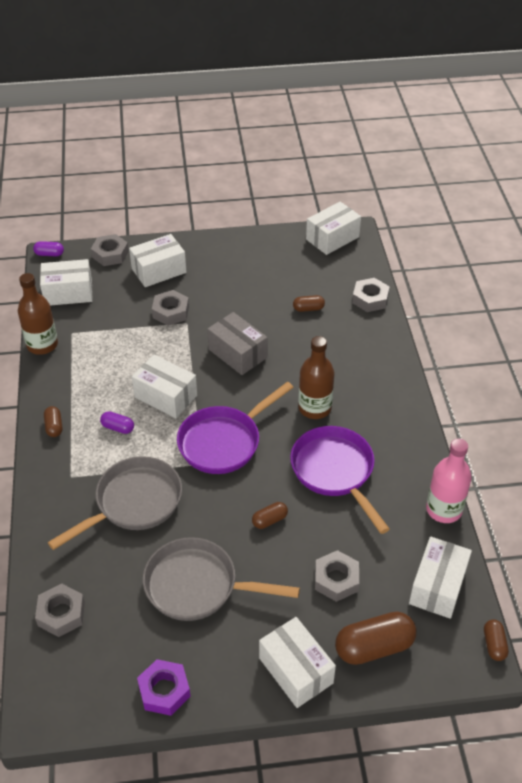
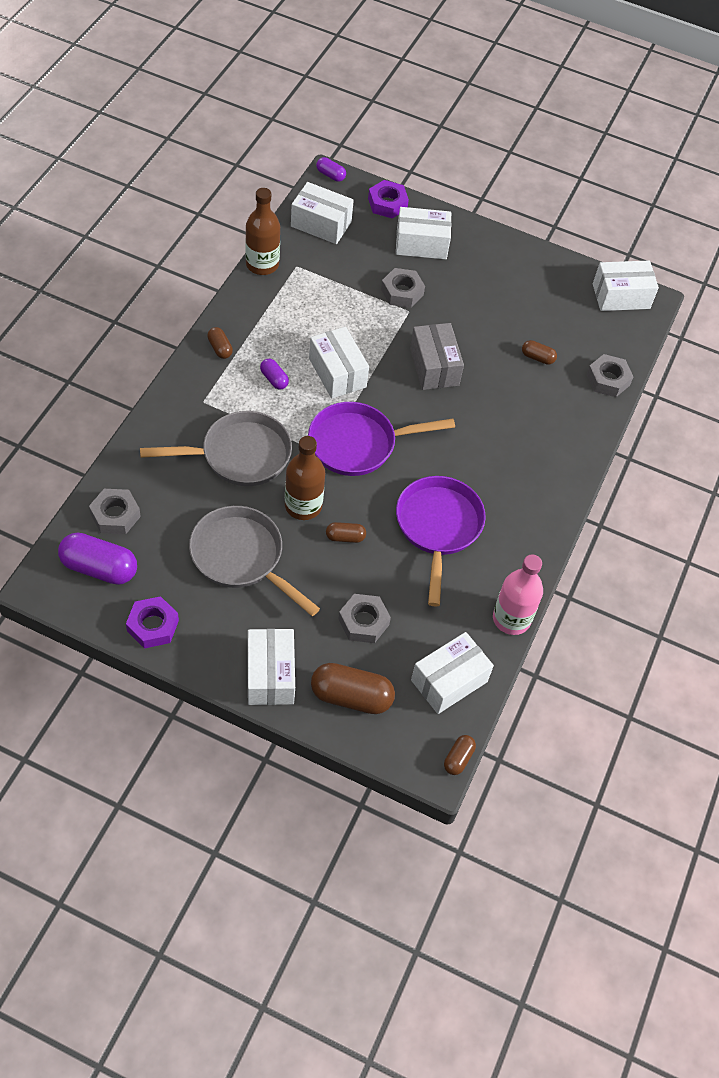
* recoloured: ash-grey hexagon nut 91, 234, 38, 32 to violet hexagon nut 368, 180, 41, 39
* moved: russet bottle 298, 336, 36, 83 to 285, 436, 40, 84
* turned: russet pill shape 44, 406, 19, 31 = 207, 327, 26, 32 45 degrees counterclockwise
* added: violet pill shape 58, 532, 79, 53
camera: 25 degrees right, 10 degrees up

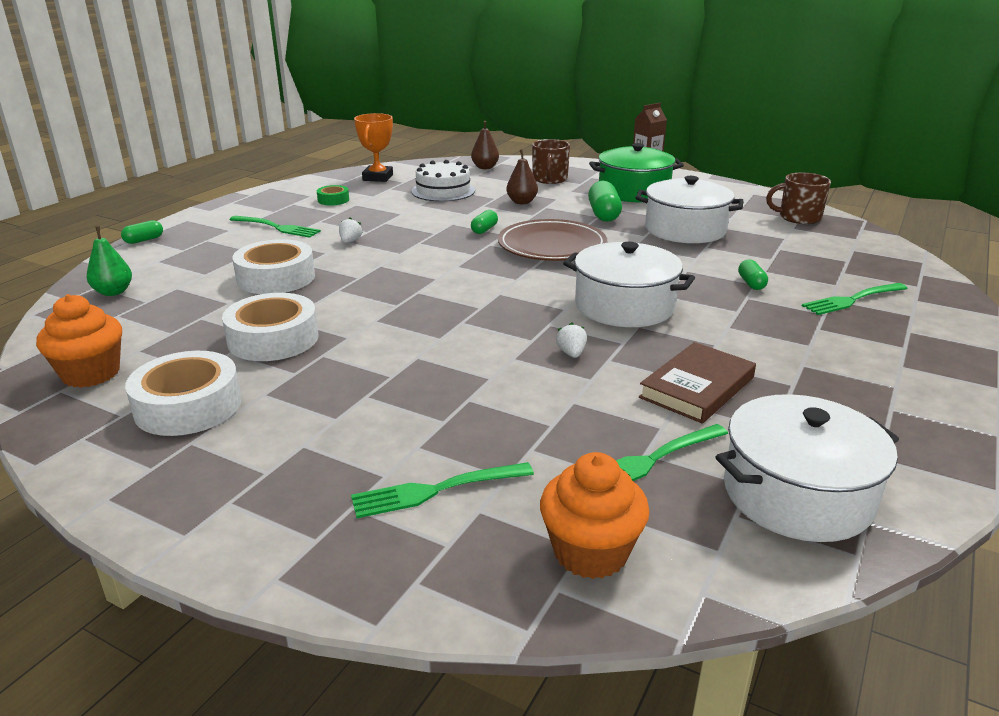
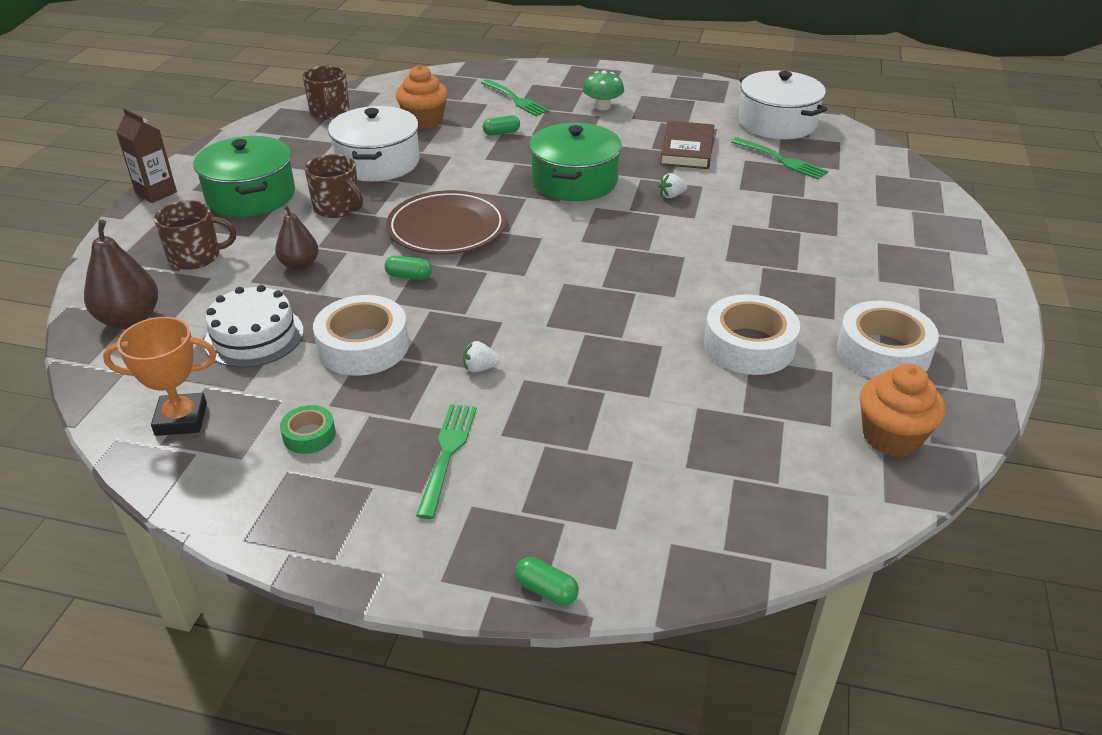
* resized: russet pear fruit 471, 121, 28, 48 = 84, 219, 74, 110 x1.51
* replaced: leaf-green pill shape 588, 181, 34, 41 to russet tea mug 304, 154, 59, 64
* removed: leaf-green pear fruit 87, 227, 45, 69
* moved: pure white roll of tape 232, 239, 83, 55 to 313, 295, 96, 81
* recoloured: pure white stockpot 563, 242, 132, 85 to leaf-green stockpot 529, 123, 93, 78
* turned: russet hardback 639, 342, 117, 82 = 660, 121, 54, 48 75 degrees clockwise
* moved: orange-coloured cupcake 540, 452, 110, 127 to 396, 65, 52, 65
* removed: leaf-green dinner fork 351, 462, 183, 56
* added: leaf-green fungus 583, 70, 41, 40
camera: 105 degrees left, 10 degrees up

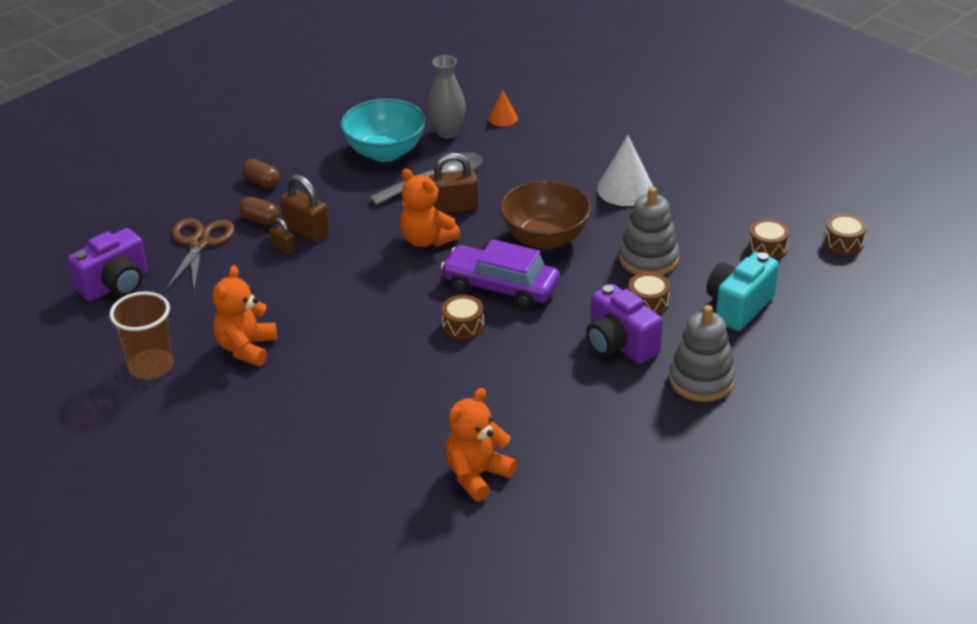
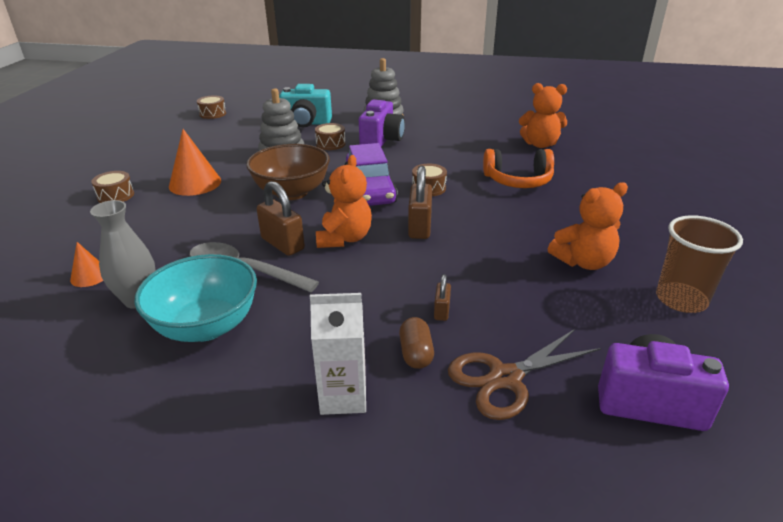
* recoloured: pure white cone shape 597, 135, 56, 71 to orange-coloured cone shape 169, 129, 52, 67
* replaced: russet pill shape 242, 159, 38, 29 to pure white juice carton 310, 293, 56, 122
* moved: russet small lock 280, 174, 49, 68 to 408, 166, 24, 73
* moved: russet toy drum 748, 218, 42, 41 to 91, 171, 43, 32
* added: orange-coloured headset 483, 149, 71, 39
camera: 125 degrees left, 5 degrees down

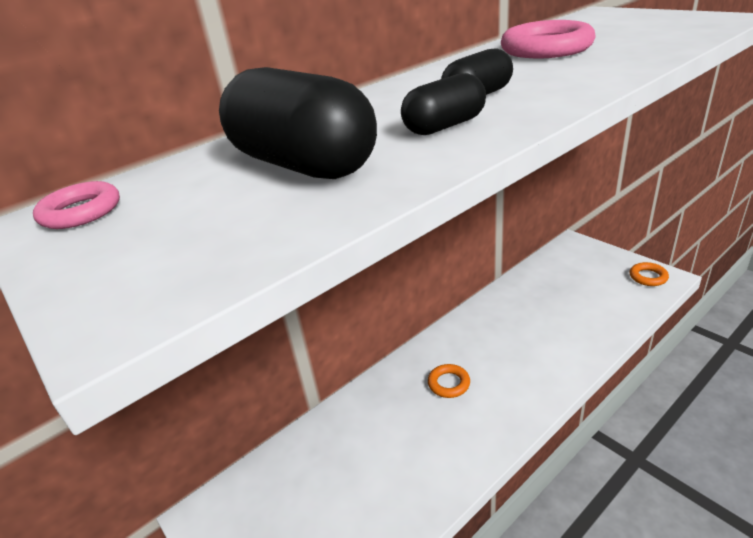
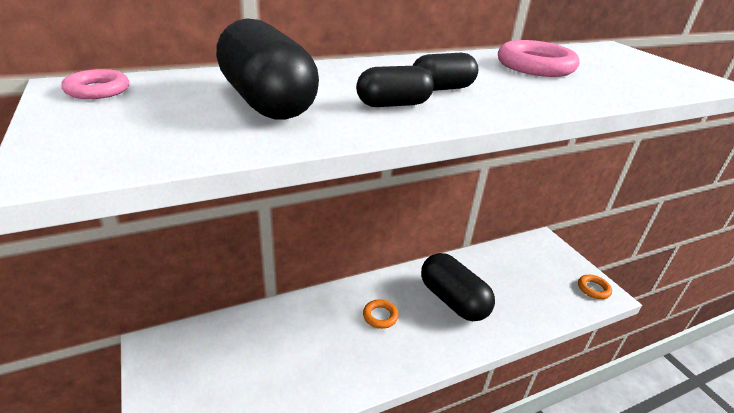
* added: black pill shape 421, 253, 74, 68
camera: 10 degrees right, 0 degrees up

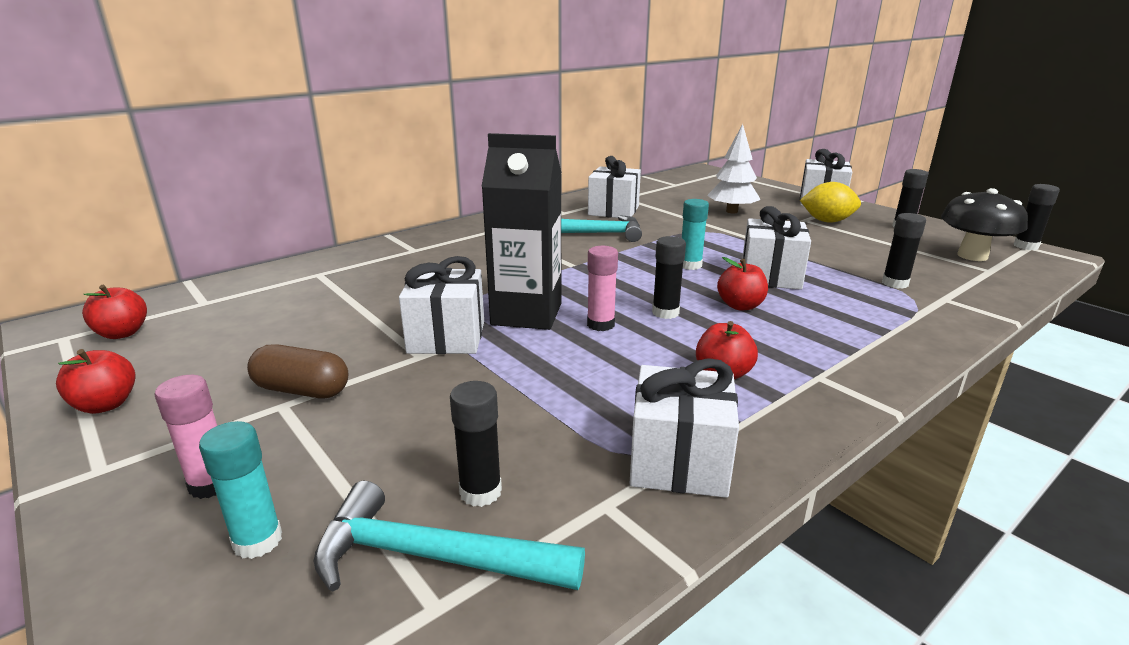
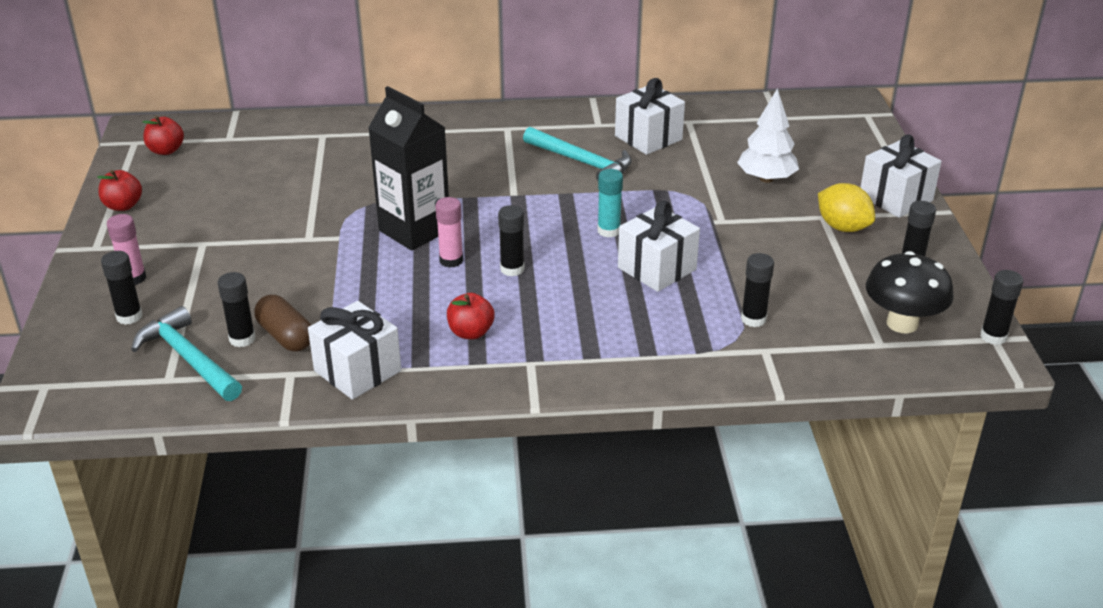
* removed: pure white gift 399, 256, 85, 98
* removed: red apple fruit 717, 257, 51, 53
* moved: russet pill shape 247, 344, 102, 54 to 254, 295, 57, 56
* recoloured: teal stick of glue 199, 421, 83, 138 to black stick of glue 101, 251, 42, 74
camera: 35 degrees right, 10 degrees up

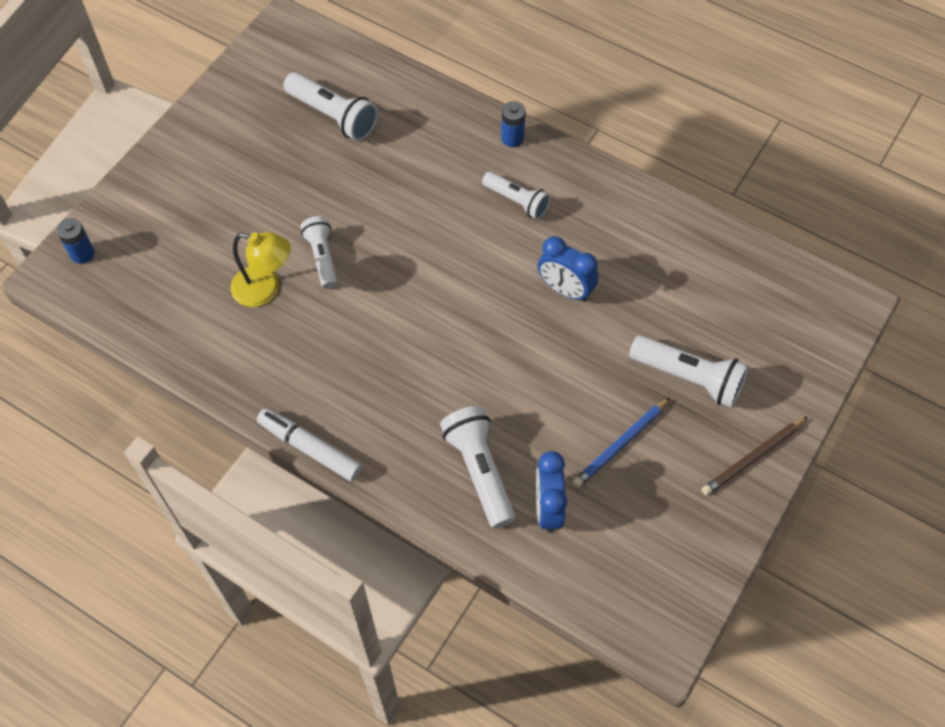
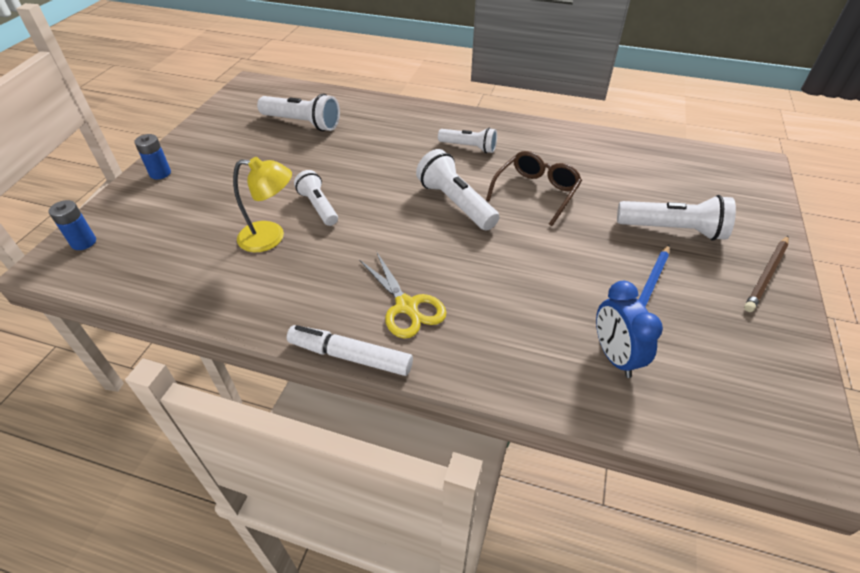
* moved: royal blue battery 501, 101, 25, 46 to 134, 134, 37, 45
* replaced: royal blue bedside clock 538, 236, 60, 66 to russet glasses 486, 151, 96, 75
* moved: pure white torch 440, 406, 76, 123 to 416, 149, 83, 82
* added: yellow pair of scissors 359, 251, 88, 88
camera: 15 degrees left, 15 degrees down

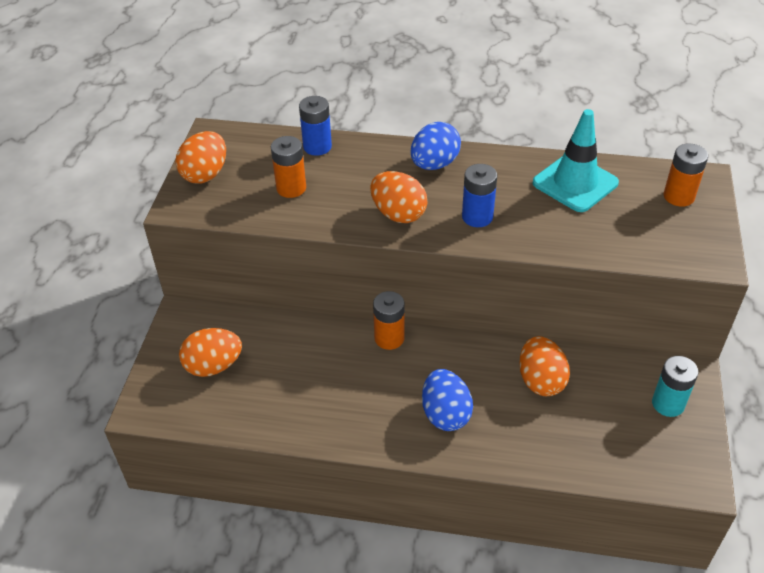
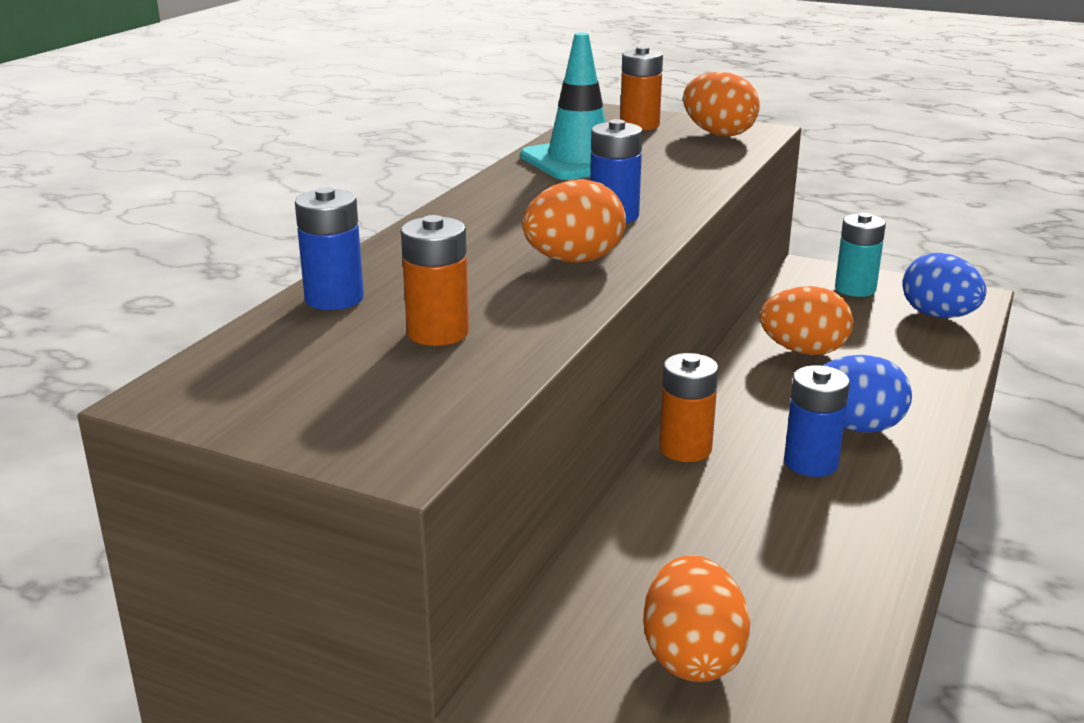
* moved: royal blue egg shape 410, 122, 51, 48 to 902, 253, 85, 65
* moved: orange-coloured egg shape 176, 131, 50, 53 to 683, 72, 77, 65
* added: royal blue battery 784, 365, 66, 112
camera: 75 degrees left, 20 degrees down

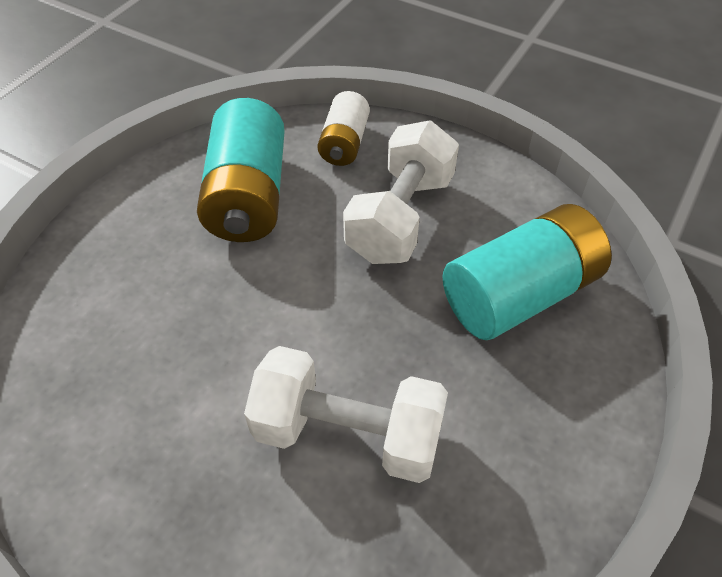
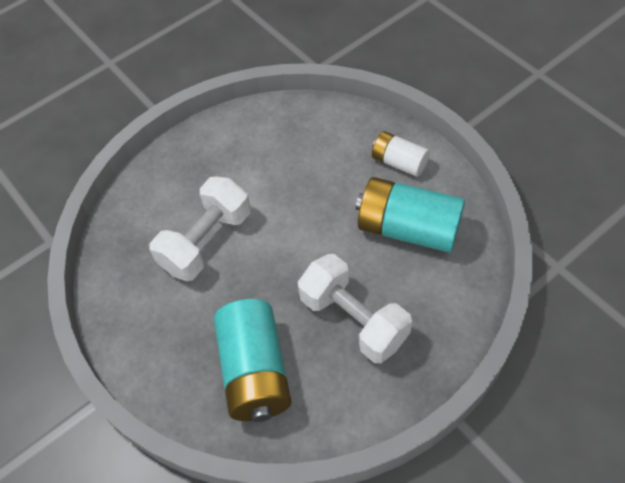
* moved: pure white battery 317, 91, 53, 75 to 372, 131, 58, 46
camera: 115 degrees right, 5 degrees up

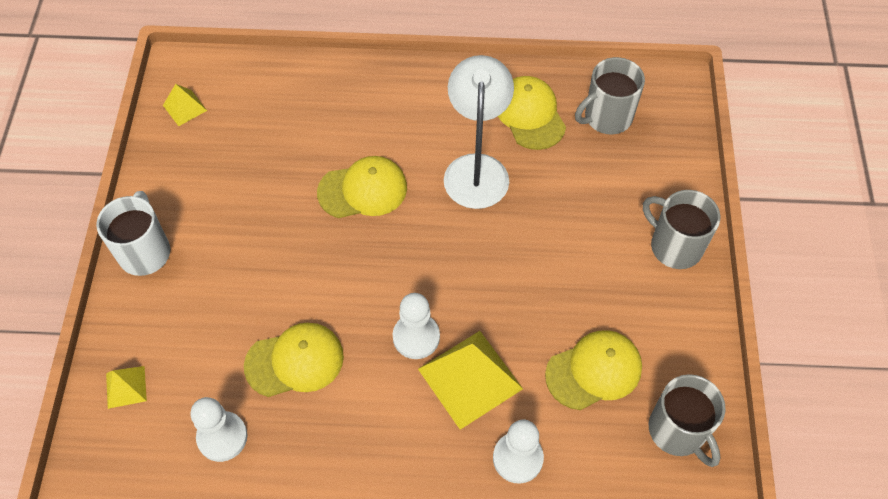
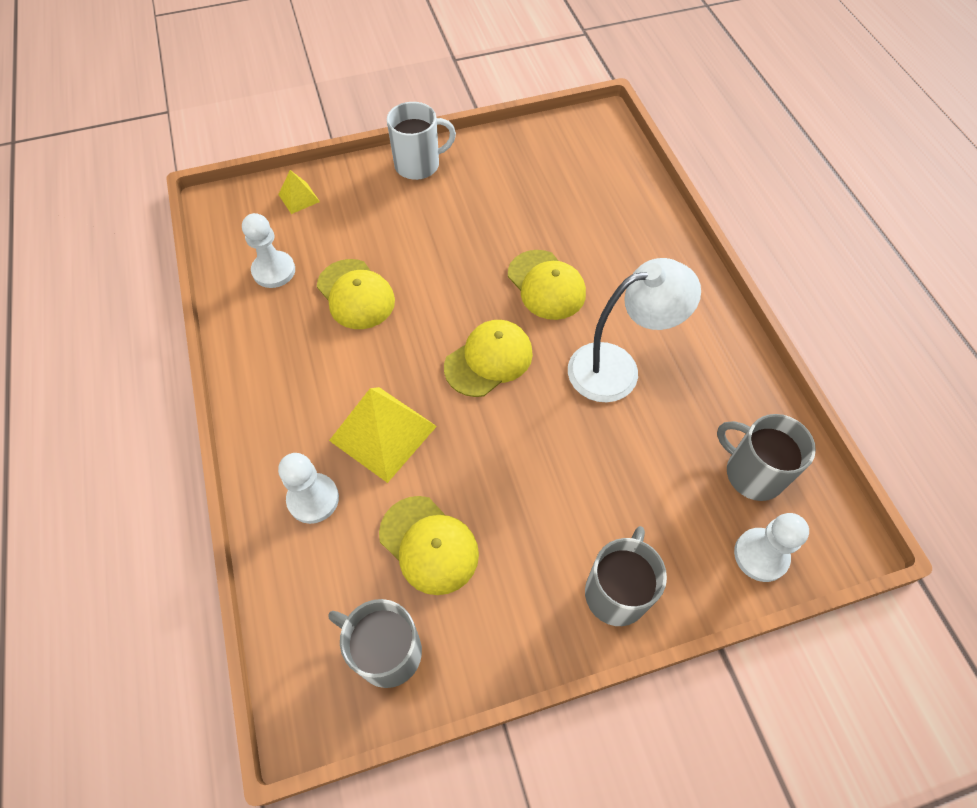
* moved: yellow baseball cap 498, 76, 68, 74 to 444, 320, 89, 77
* removed: yellow pyramid shape 163, 84, 44, 42
* moved: pure white chess pawn 393, 293, 47, 66 to 734, 513, 75, 69
* turned: ash-grey tea mug 649, 374, 77, 93 = 328, 599, 94, 89 75 degrees clockwise
camera: 70 degrees right, 0 degrees up

